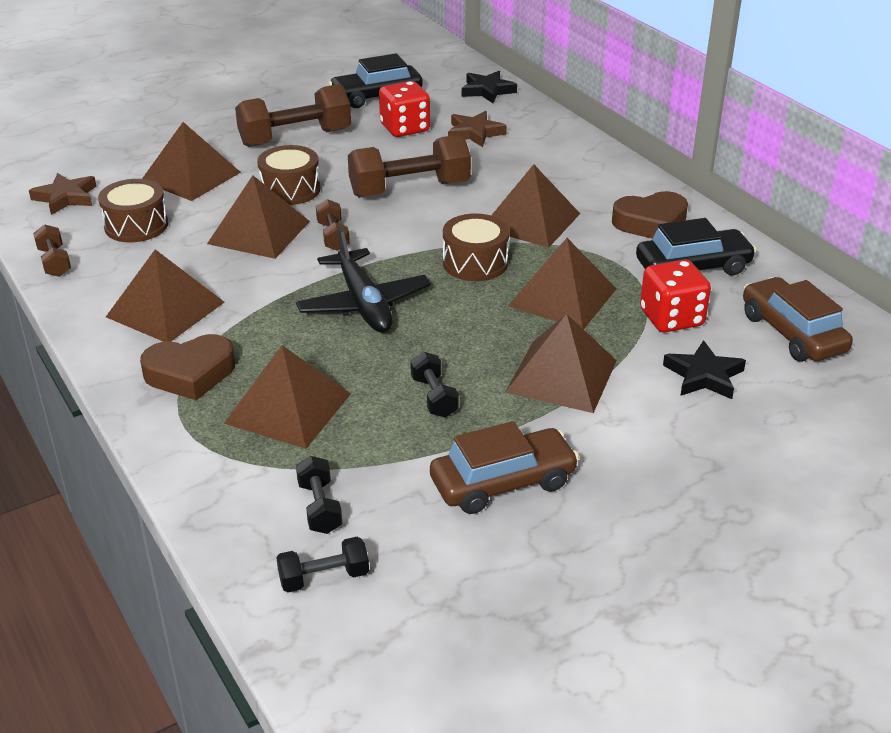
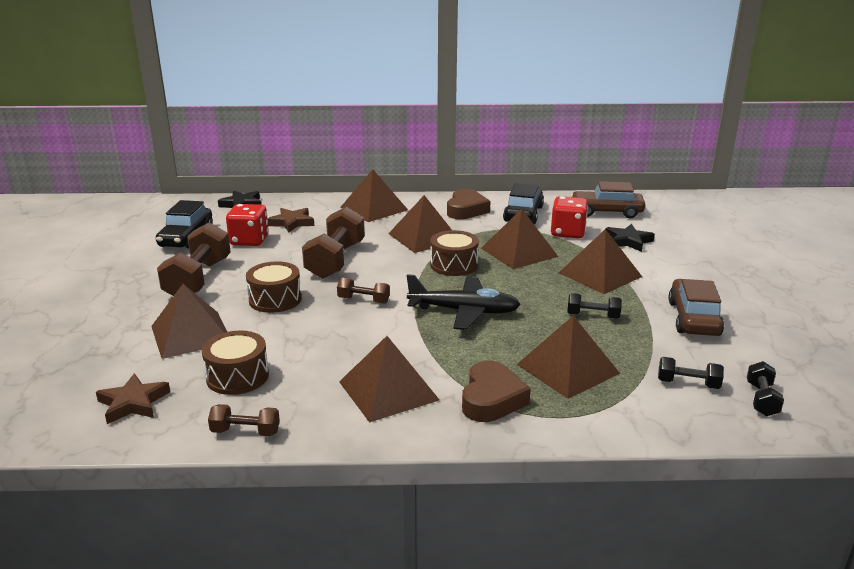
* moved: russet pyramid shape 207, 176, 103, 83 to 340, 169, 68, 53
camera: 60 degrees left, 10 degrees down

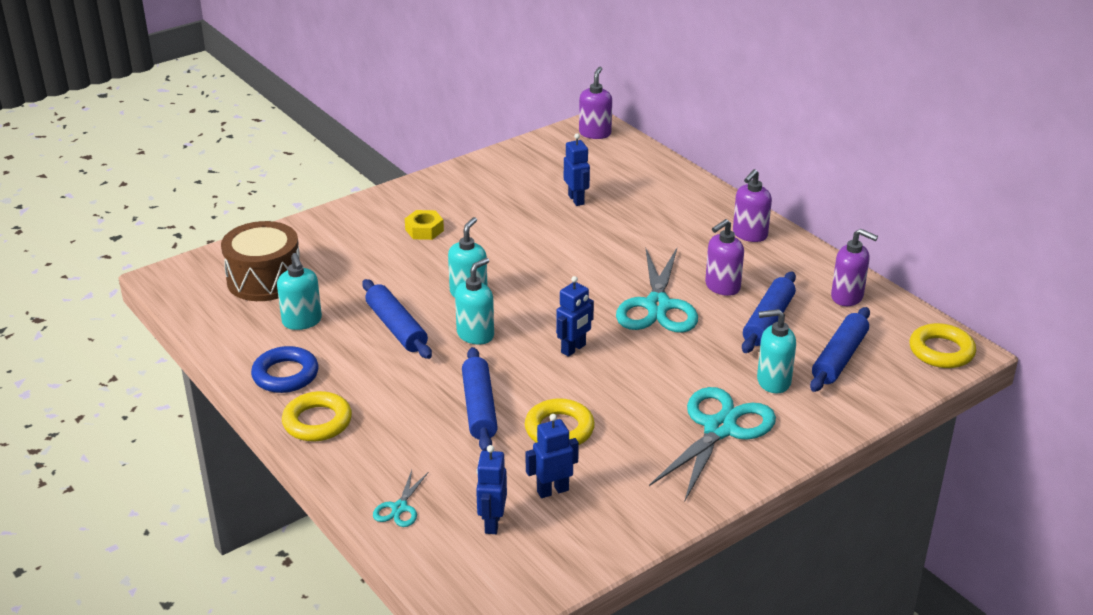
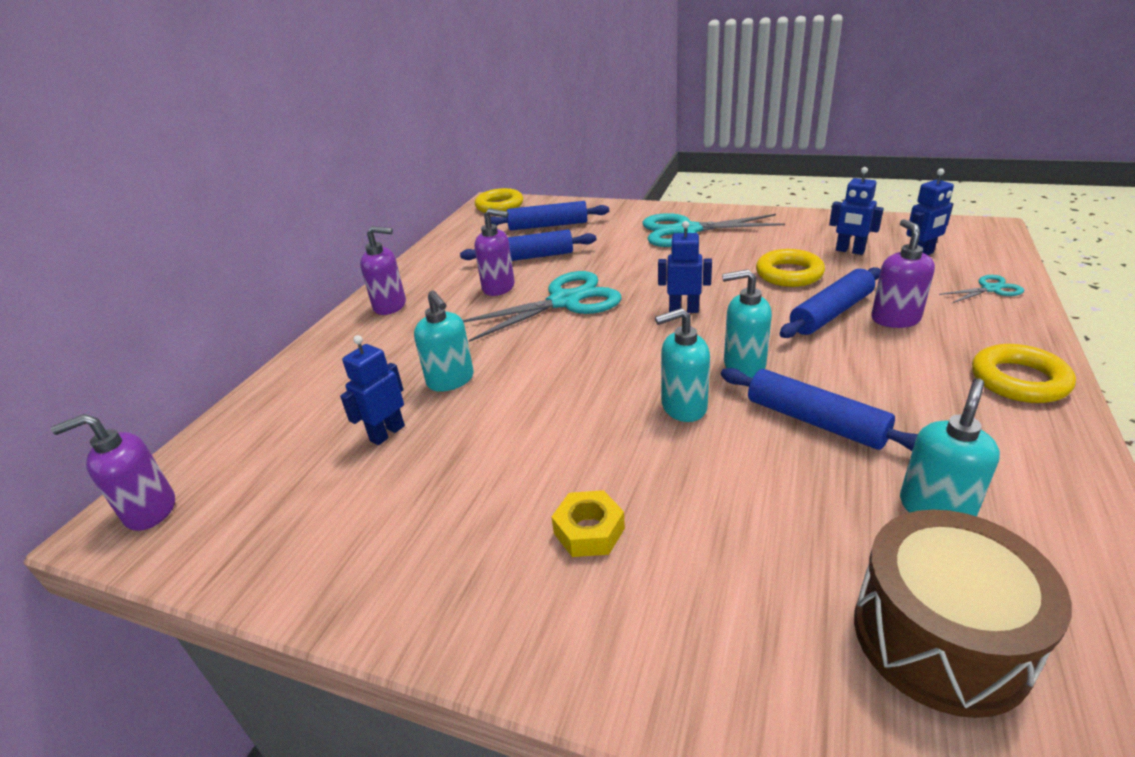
* moved: violet pump bottle 831, 229, 47, 77 to 871, 219, 64, 109
* turned: royal blue rolling pin 362, 279, 70, 80 = 721, 368, 197, 83 75 degrees counterclockwise
* moved: teal pump bottle 757, 309, 39, 84 to 414, 290, 60, 102
* removed: royal blue torus 251, 346, 67, 47
camera: 120 degrees left, 0 degrees up

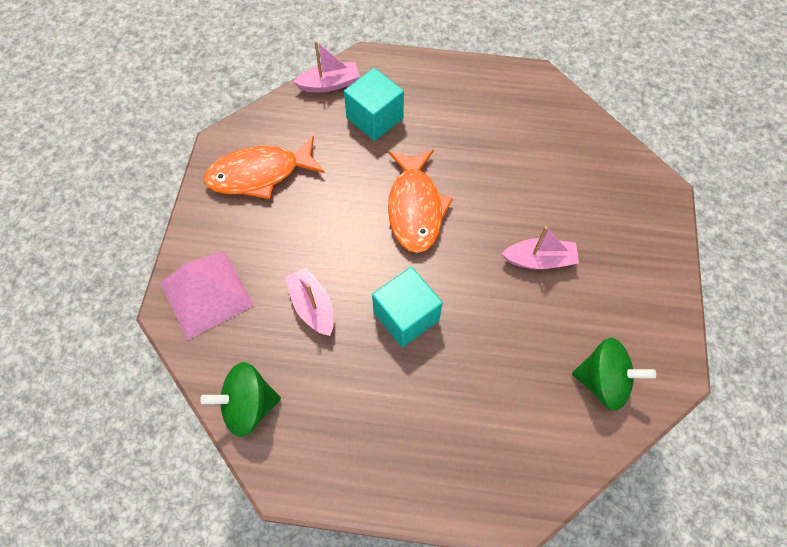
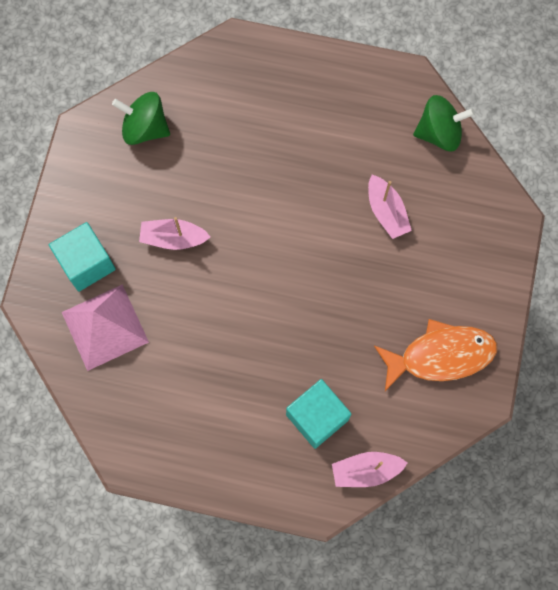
* removed: orange-coloured toy fish 388, 150, 65, 103
* moved: pink pyramid shape 160, 251, 94, 89 to 62, 285, 87, 86
* moved: teal cube 372, 267, 71, 80 to 49, 222, 67, 70
camera: 175 degrees left, 10 degrees up

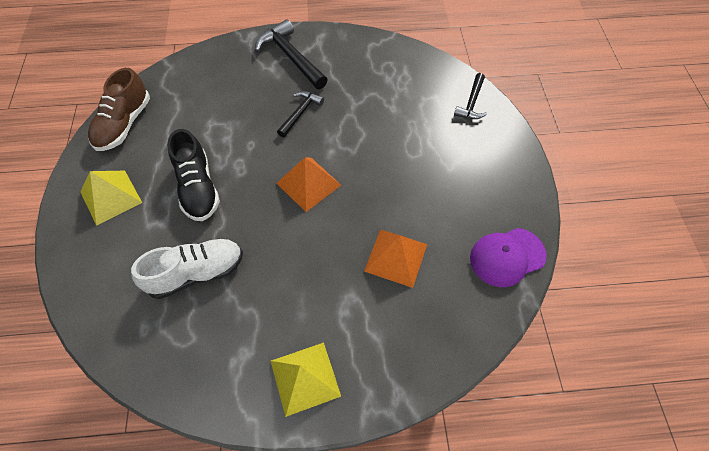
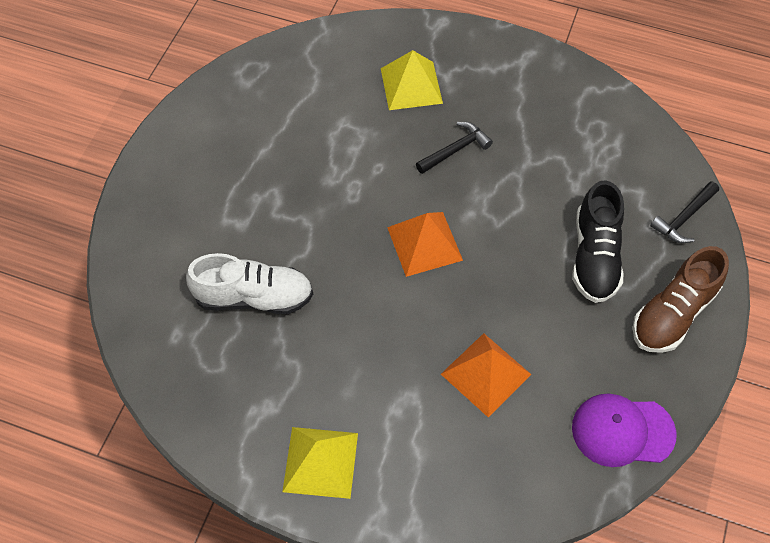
* removed: black carpenter's hammer 255, 19, 73, 70
* moved: russet lace-up shoe 88, 68, 62, 83 to 633, 246, 96, 107
* moved: black lace-up shoe 167, 129, 53, 92 to 573, 180, 51, 123
* moved: yellow pyramid shape 80, 171, 62, 55 to 381, 50, 62, 60
camera: 25 degrees right, 0 degrees up

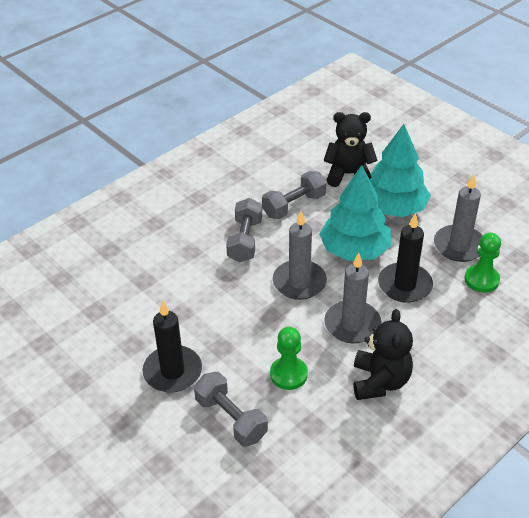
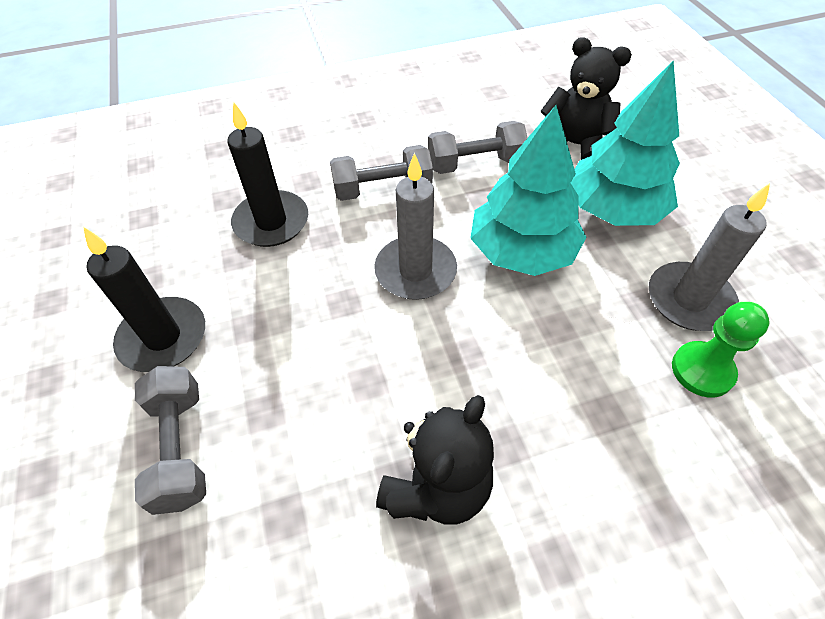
* turned: ash-grey hand weight 226, 198, 36, 64 = 330, 145, 103, 56 45 degrees clockwise
* moved: black wax candle 378, 213, 55, 90 to 227, 102, 81, 145
* removed: ash-grey wax candle 324, 253, 57, 91
* removed: leaf-green chess pawn 270, 327, 38, 63
camera: 25 degrees right, 10 degrees up

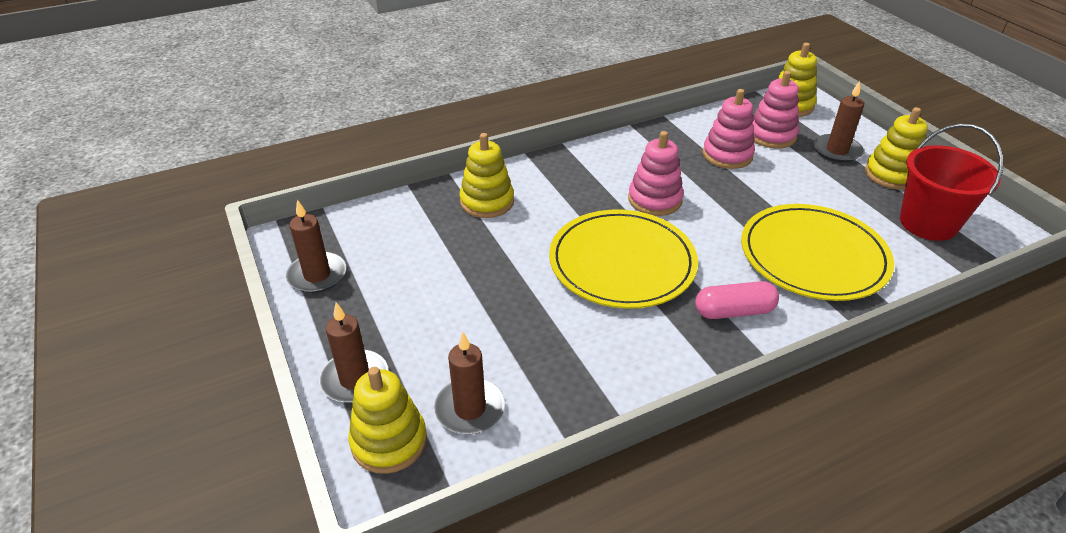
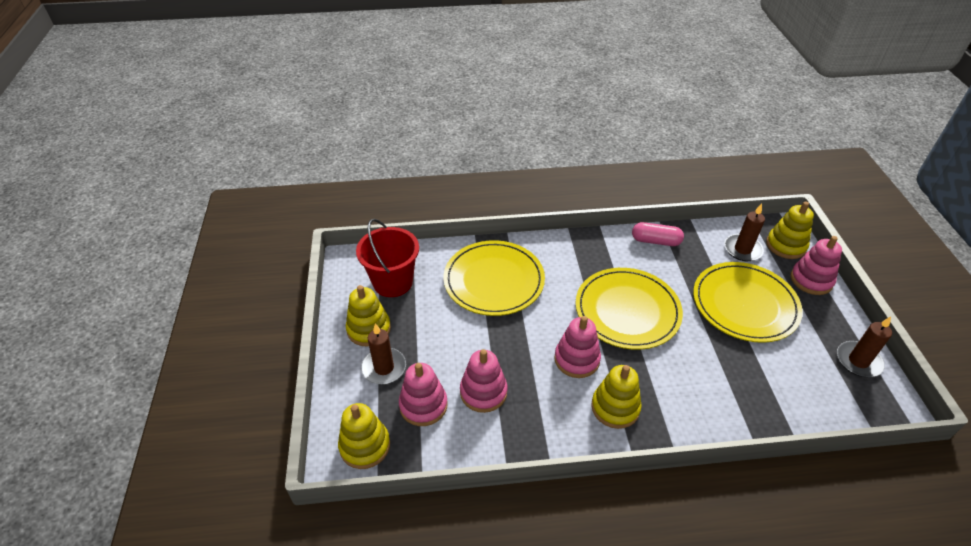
* moved: yellow ring stacker 460, 133, 54, 85 to 591, 365, 51, 64
* moved: pink pill shape 695, 281, 84, 38 to 632, 222, 52, 24
* replaced: russet wax candle 319, 302, 70, 101 to pink ring stacker 791, 236, 51, 59
* added: yellow plate 693, 262, 110, 81
camera: 160 degrees left, 5 degrees up

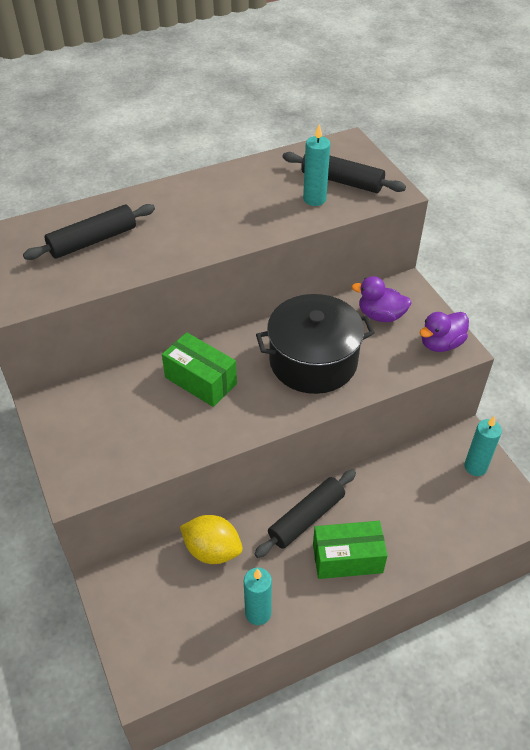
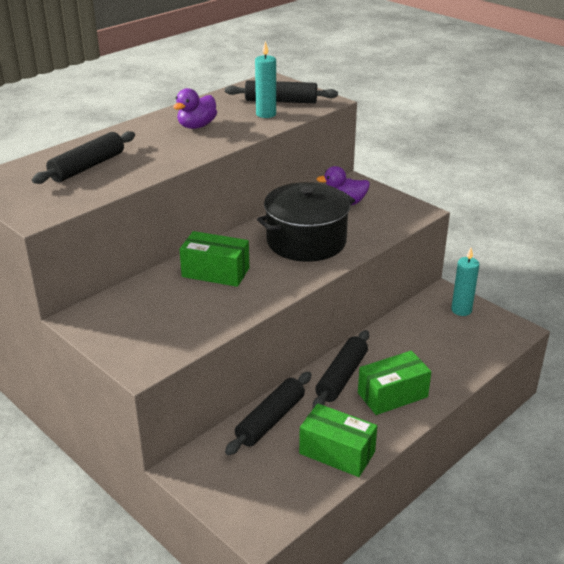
* moved: violet rubber duck 420, 312, 49, 40 to 173, 88, 44, 41
* replaced: yellow toy lemon 180, 515, 63, 49 to black rolling pin 225, 372, 87, 83
* replaced: teal wax candle 244, 568, 28, 57 to leaf-green parcel 299, 403, 78, 74
camera: 20 degrees left, 15 degrees down

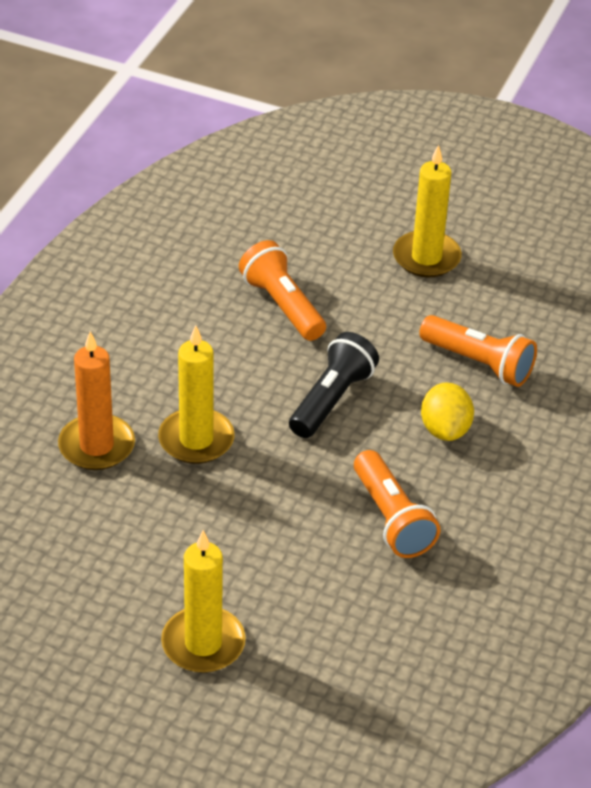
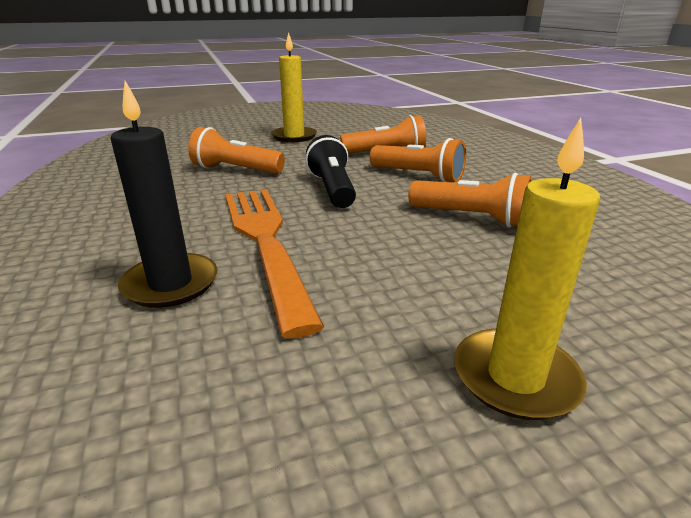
* replaced: yellow wax candle 158, 325, 77, 139 to orange-coloured dinner fork 225, 189, 99, 149
* recoloured: orange-coloured wax candle 58, 331, 77, 139 to black wax candle 111, 81, 107, 227
* replaced: yellow toy lemon 421, 382, 53, 59 to orange-coloured torch 370, 138, 96, 44
camera: 40 degrees left, 15 degrees down

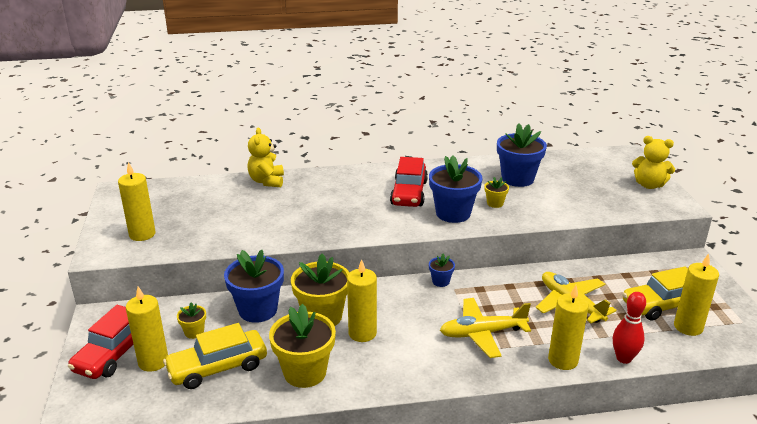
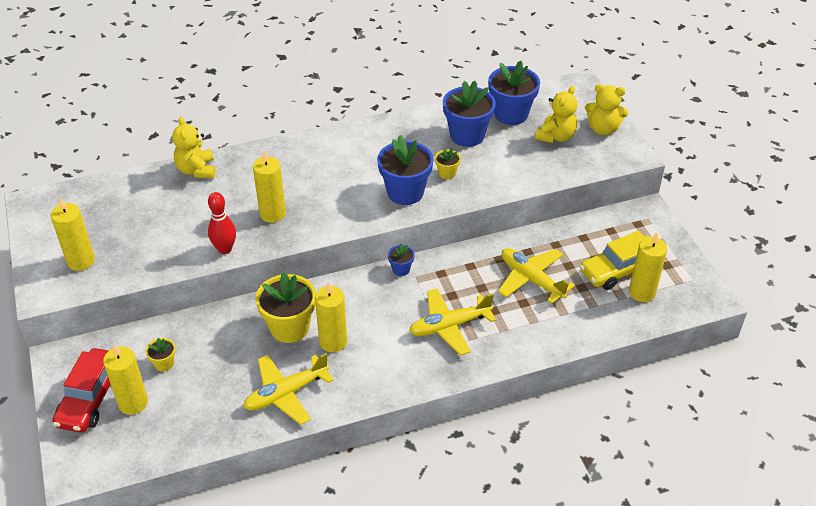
* removed: red toy car 390, 157, 38, 50
* moved: royal blue potted plant 224, 250, 60, 73 to 488, 61, 52, 64
* moved: yellow wax candle 548, 285, 41, 85 to 253, 150, 33, 73
* moved: red skittle 613, 292, 33, 72 to 208, 192, 28, 62
* replaced: yellow potted plant 269, 304, 67, 84 to yellow aeroplane 243, 353, 91, 72
* removed: yellow toy car 163, 323, 104, 66
* added: yellow teddy bear 535, 86, 43, 57
camera: 10 degrees left, 15 degrees up

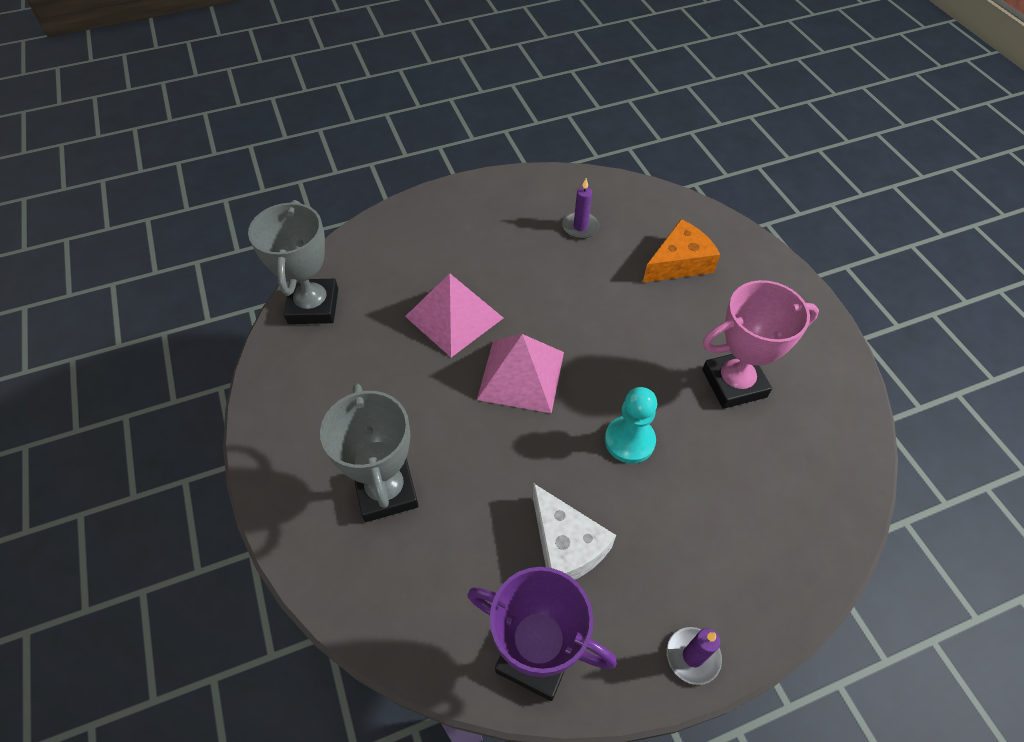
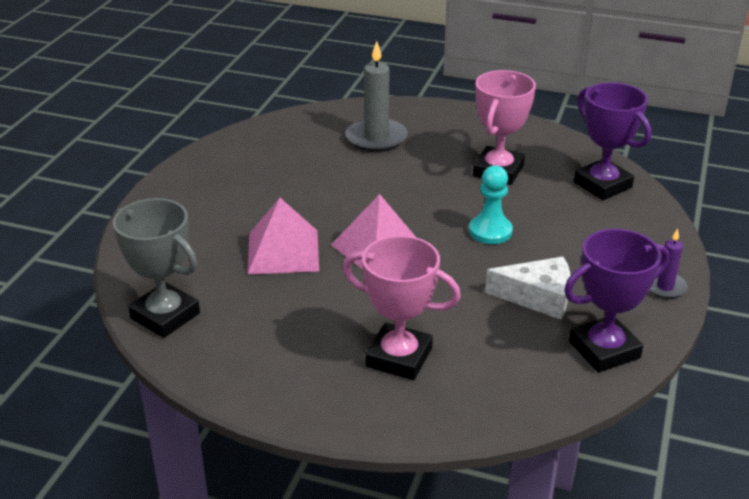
* removed: violet wax candle 562, 178, 38, 61
* replaced: orange-coloured cheese 643, 219, 78, 64 to ash-grey wax candle 346, 41, 62, 111
* recoloured: ash-grey trophy 320, 383, 99, 139 to pink trophy 343, 235, 118, 145
* added: violet trophy 574, 82, 77, 118
camera: 50 degrees left, 20 degrees down

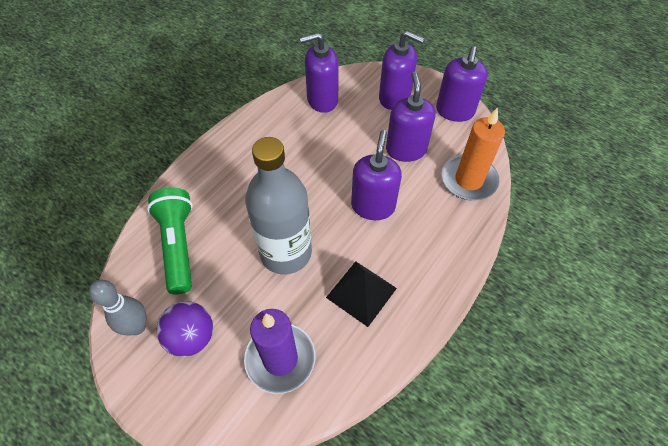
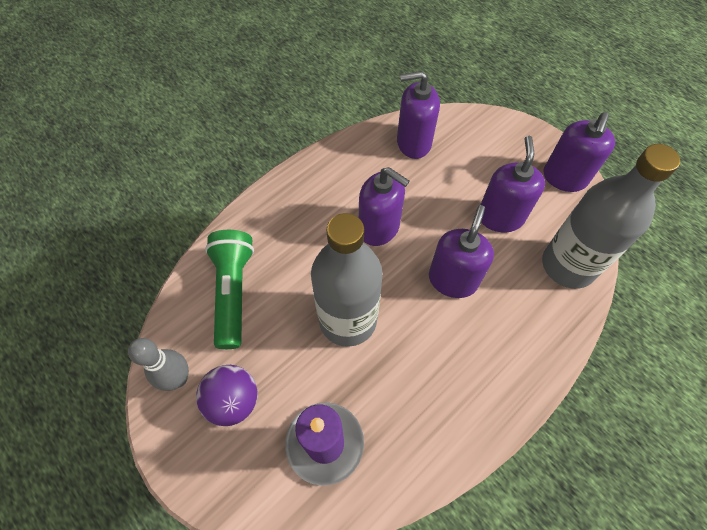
* moved: violet pump bottle 379, 30, 46, 80 to 359, 167, 50, 79
* replaced: orange-coloured wax candle 442, 107, 63, 94 to ash-grey bottle 542, 144, 138, 145
* removed: black pyramid shape 326, 261, 71, 66
camera: 10 degrees right, 5 degrees up

